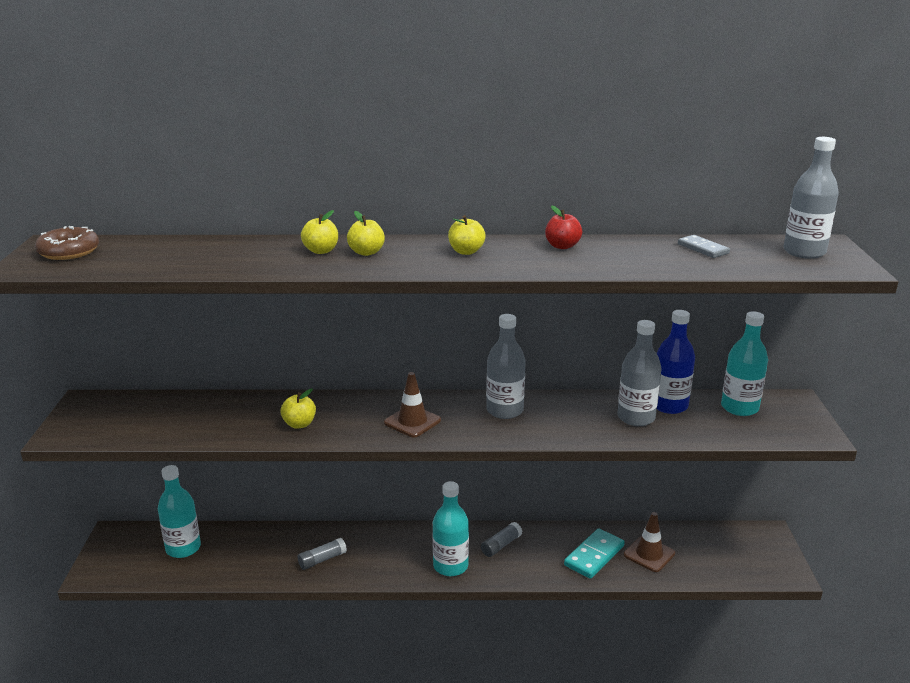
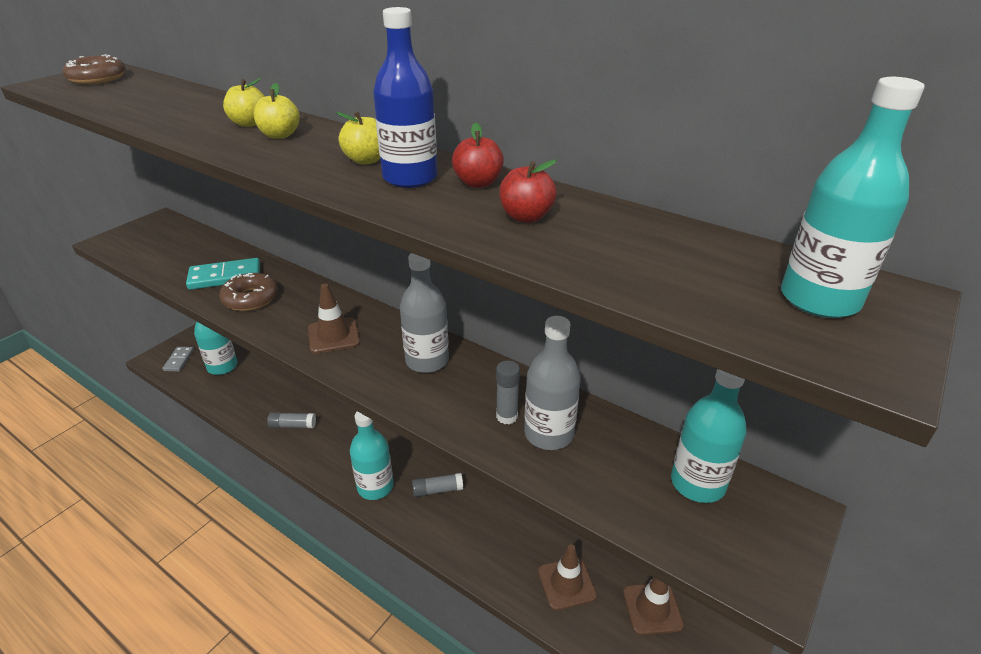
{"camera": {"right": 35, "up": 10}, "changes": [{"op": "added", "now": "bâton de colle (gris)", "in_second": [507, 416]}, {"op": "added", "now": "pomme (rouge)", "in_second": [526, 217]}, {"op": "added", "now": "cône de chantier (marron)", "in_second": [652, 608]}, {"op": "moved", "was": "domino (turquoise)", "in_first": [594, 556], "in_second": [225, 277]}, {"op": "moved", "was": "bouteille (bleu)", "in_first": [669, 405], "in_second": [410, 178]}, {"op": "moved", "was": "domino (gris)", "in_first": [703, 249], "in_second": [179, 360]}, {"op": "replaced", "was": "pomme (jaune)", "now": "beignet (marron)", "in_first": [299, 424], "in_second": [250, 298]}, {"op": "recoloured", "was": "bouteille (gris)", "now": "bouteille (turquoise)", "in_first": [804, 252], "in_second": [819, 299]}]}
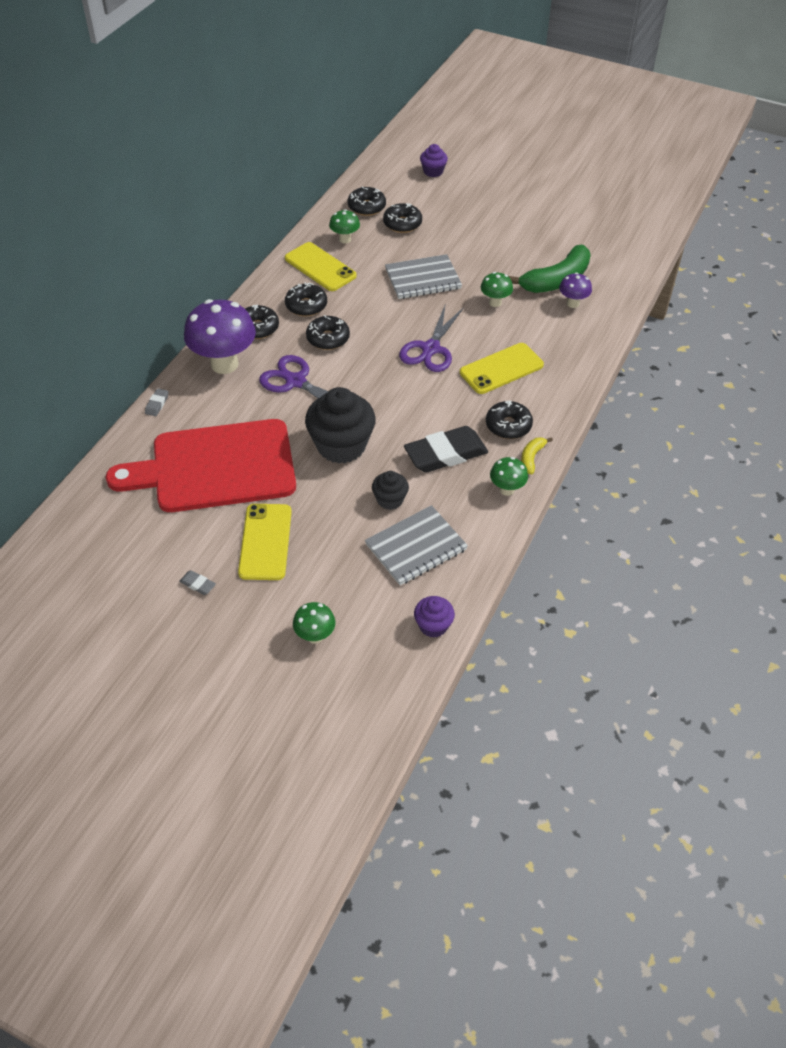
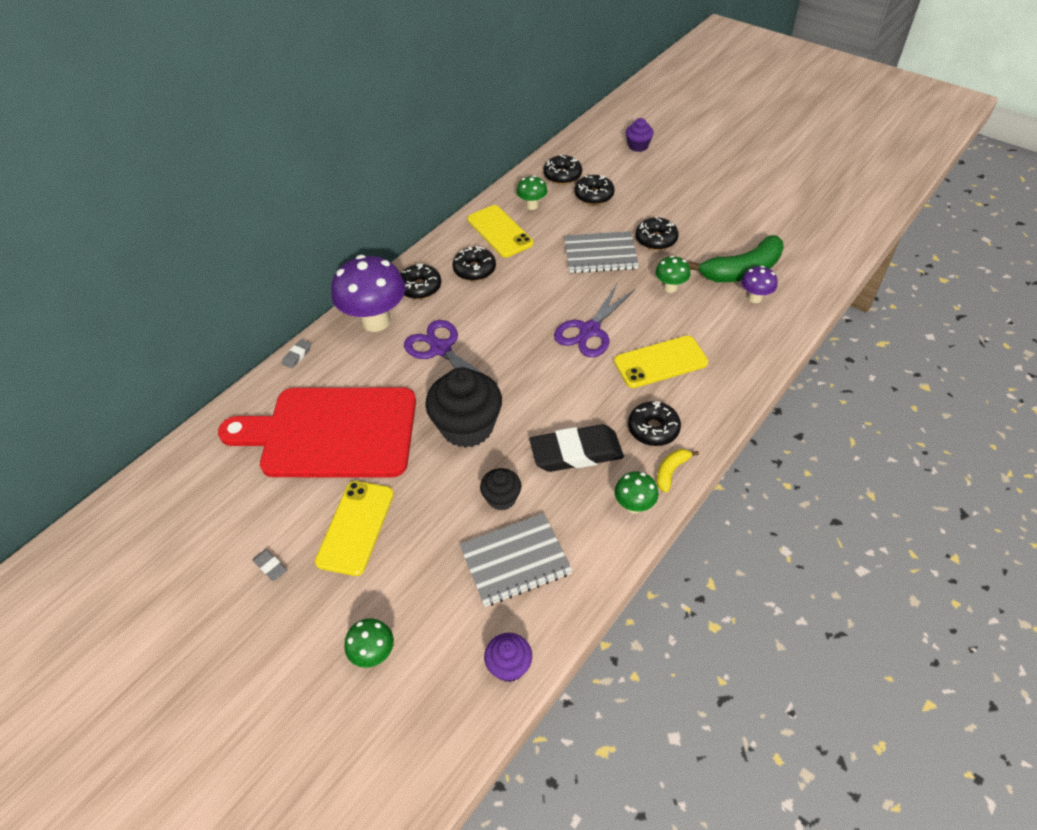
{"camera": {"right": 15, "up": 0}, "changes": [{"op": "moved", "was": "beignet (noir)", "in_first": [328, 338], "in_second": [656, 239]}]}
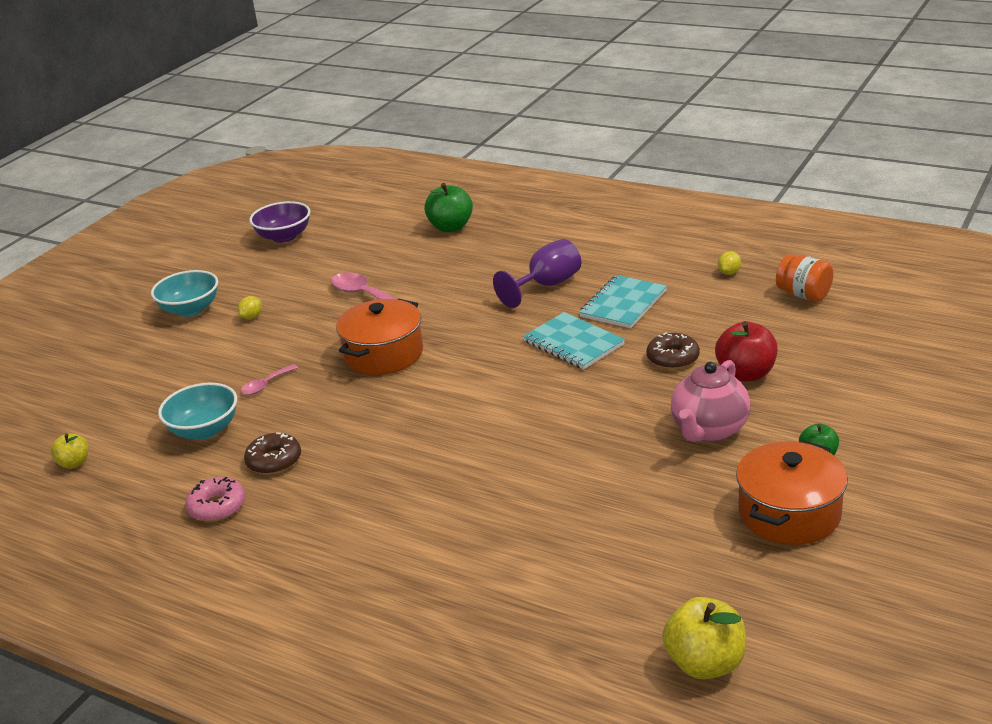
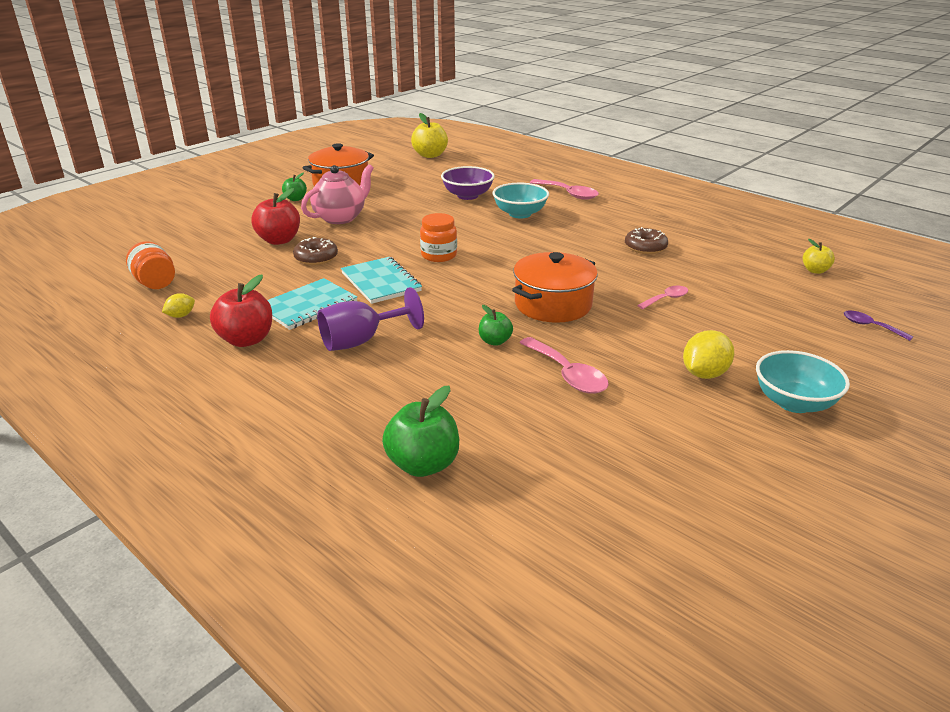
{"camera": {"right": -170, "up": 0}, "changes": [{"op": "removed", "was": "beignet (rose)", "in_first": [217, 507]}, {"op": "added", "now": "pomme (rouge)", "in_second": [246, 340]}, {"op": "added", "now": "bocal (orange)", "in_second": [439, 255]}, {"op": "added", "now": "pomme (vert)", "in_second": [495, 341]}, {"op": "added", "now": "cuillère (rose)", "in_second": [568, 194]}, {"op": "added", "now": "cuillère (violet)", "in_second": [870, 326]}, {"op": "moved", "was": "bol (turquoise)", "in_first": [204, 430], "in_second": [520, 214]}, {"op": "moved", "was": "bol (violet)", "in_first": [284, 237], "in_second": [467, 196]}, {"op": "resized", "was": "citron (jaune)", "in_first": [252, 317], "in_second": [704, 374], "ratio": 1.74}]}
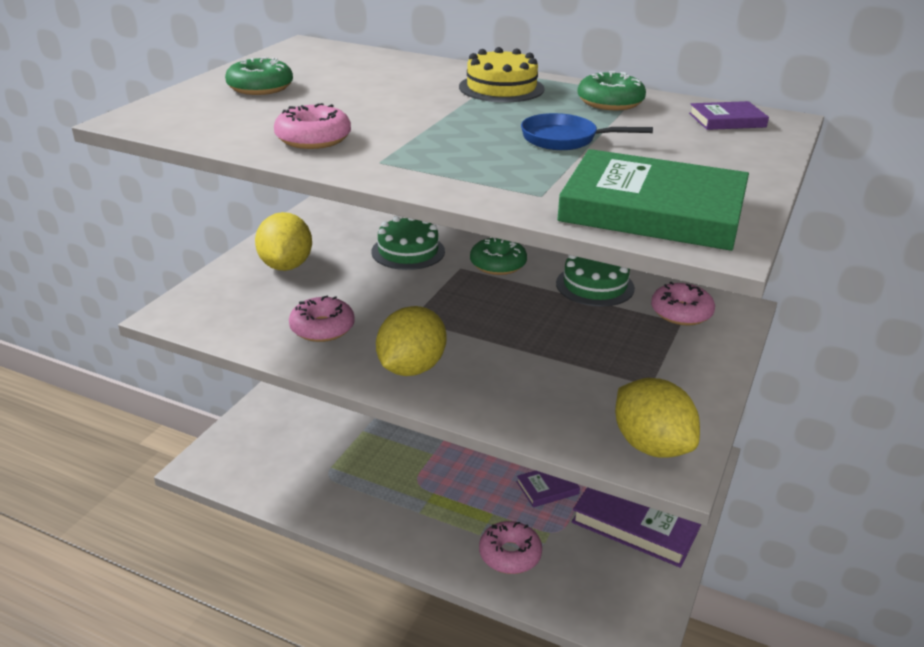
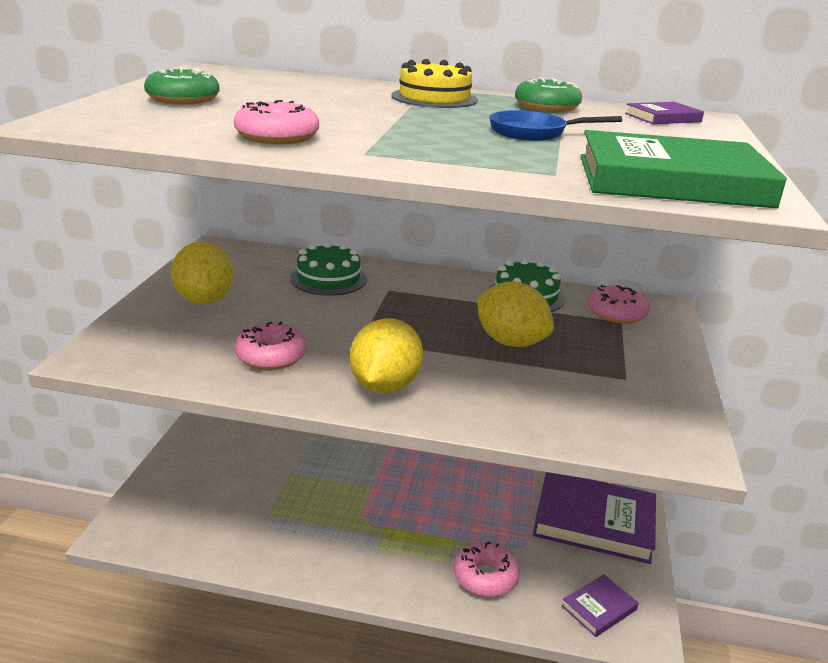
{"camera": {"right": -15, "up": -5}, "changes": [{"op": "removed", "was": "beignet (vert)", "in_first": [498, 264]}, {"op": "moved", "was": "livre (violet)", "in_first": [547, 488], "in_second": [599, 608]}, {"op": "moved", "was": "citron (jaune)", "in_first": [651, 445], "in_second": [510, 342]}]}
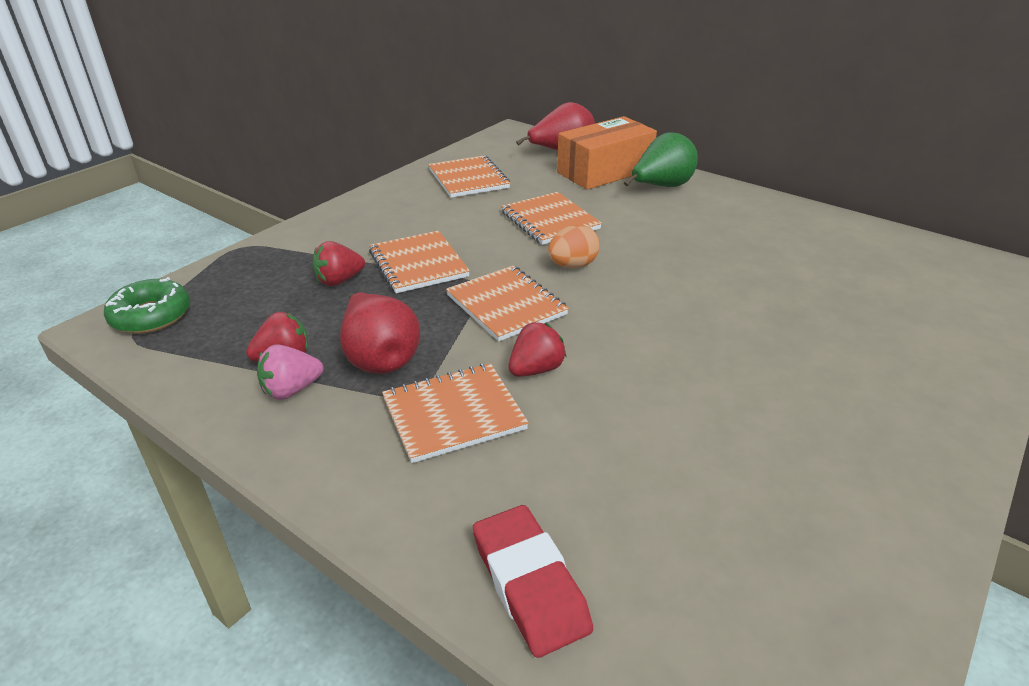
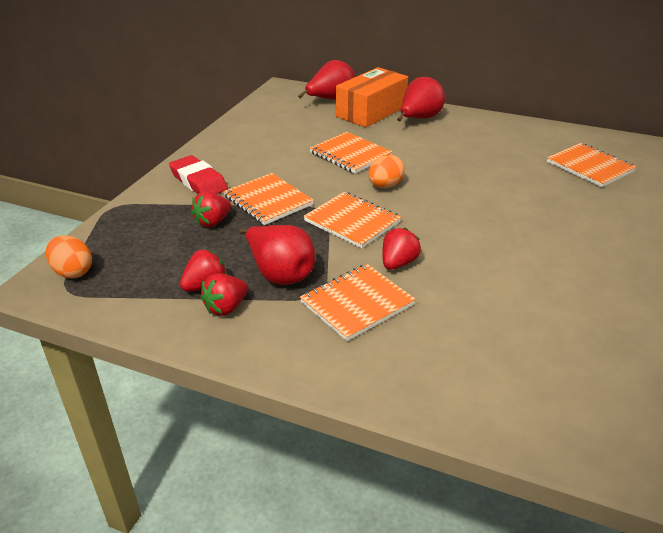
{"camera": {"right": -15, "up": 0}, "changes": [{"op": "moved", "was": "carnet (orange)", "in_first": [468, 179], "in_second": [590, 167]}, {"op": "moved", "was": "gomme (rouge)", "in_first": [530, 584], "in_second": [198, 181]}, {"op": "replaced", "was": "beignet (vert)", "now": "œuf (orange)", "in_first": [151, 316], "in_second": [73, 272]}, {"op": "recoloured", "was": "fraise (rose)", "now": "fraise (rouge)", "in_first": [291, 390], "in_second": [226, 308]}, {"op": "recoloured", "was": "poire (vert)", "now": "poire (rouge)", "in_first": [661, 187], "in_second": [419, 119]}]}
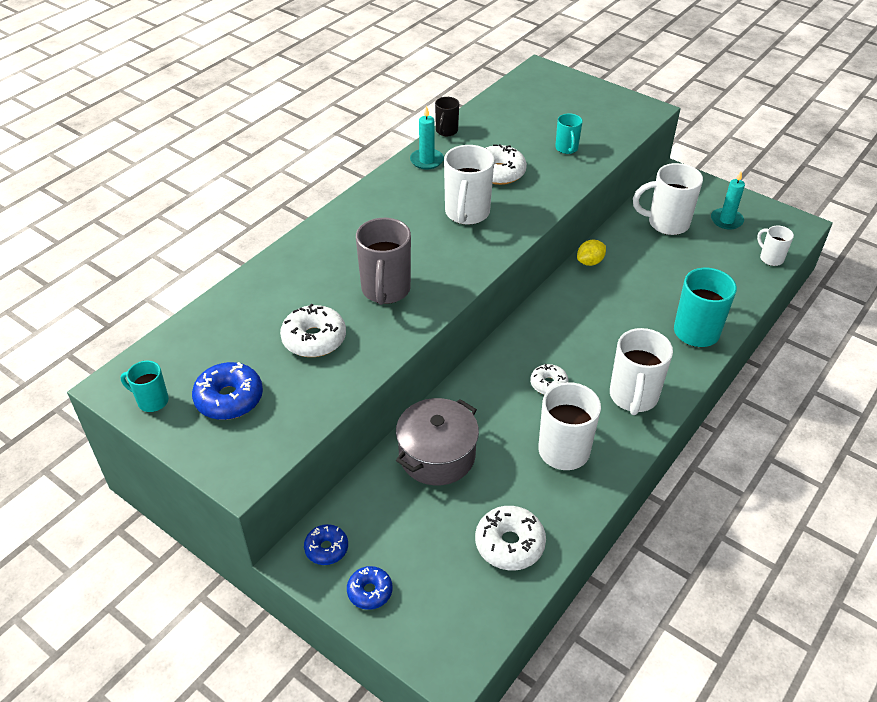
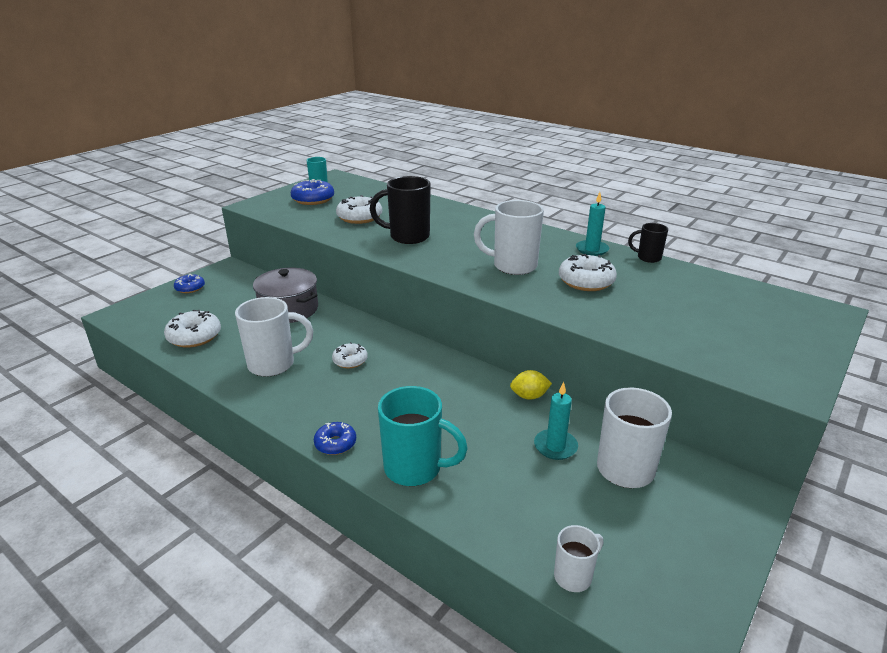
{"camera": {"right": 90, "up": -15}, "changes": [{"op": "removed", "was": "tasse (turquoise)", "in_first": [566, 149]}, {"op": "removed", "was": "tasse (blanc)", "in_first": [633, 397]}, {"op": "moved", "was": "beignet (bleu)", "in_first": [326, 548], "in_second": [335, 444]}, {"op": "moved", "was": "bougie (turquoise)", "in_first": [726, 220], "in_second": [555, 446]}, {"op": "recoloured", "was": "tasse (gris)", "now": "tasse (noir)", "in_first": [385, 291], "in_second": [407, 237]}, {"op": "turned", "was": "citron (jaune)", "in_first": [590, 262], "in_second": [529, 396], "clockwise": -60}]}
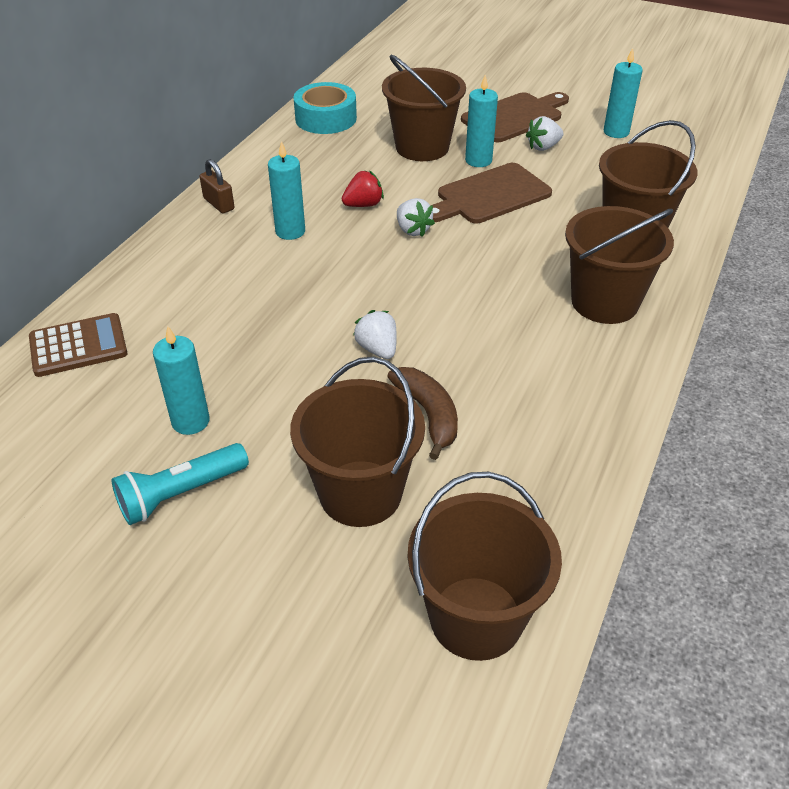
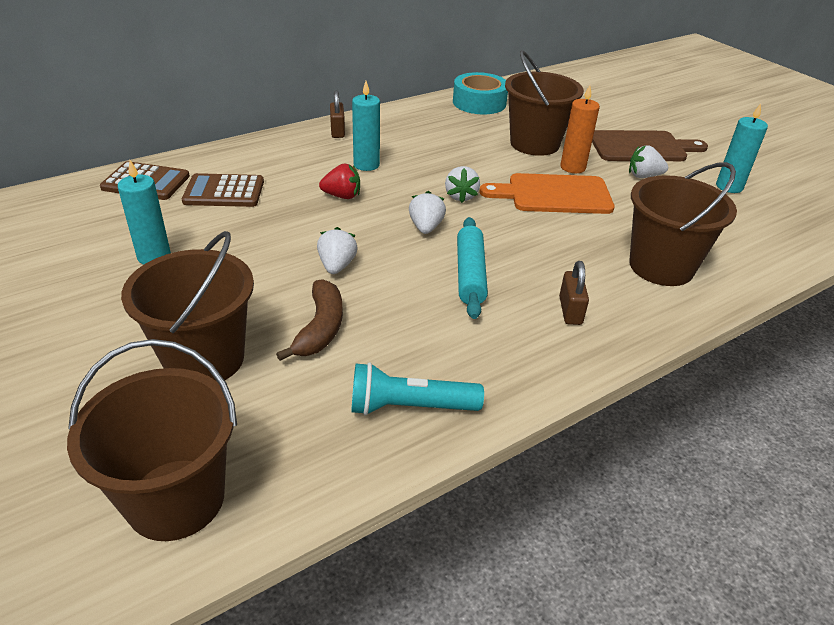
{"camera": {"right": 30, "up": -5}, "changes": [{"op": "added", "now": "calculatrice (marron)", "in_second": [224, 192]}, {"op": "added", "now": "fraise (blanc)", "in_second": [426, 227]}, {"op": "added", "now": "rouleau à pâtisserie (turquoise)", "in_second": [470, 274]}, {"op": "moved", "was": "lampe de poche (turquoise)", "in_first": [181, 494], "in_second": [410, 407]}, {"op": "moved", "was": "fraise (rouge)", "in_first": [363, 205], "in_second": [342, 196]}, {"op": "replaced", "was": "seau (marron)", "now": "cadenas (marron)", "in_first": [604, 302], "in_second": [570, 311]}, {"op": "recoloured", "was": "planche à découper (marron)", "now": "planche à découper (orange)", "in_first": [489, 196], "in_second": [554, 194]}, {"op": "recoloured", "was": "bougie (turquoise)", "now": "bougie (orange)", "in_first": [478, 160], "in_second": [572, 167]}]}
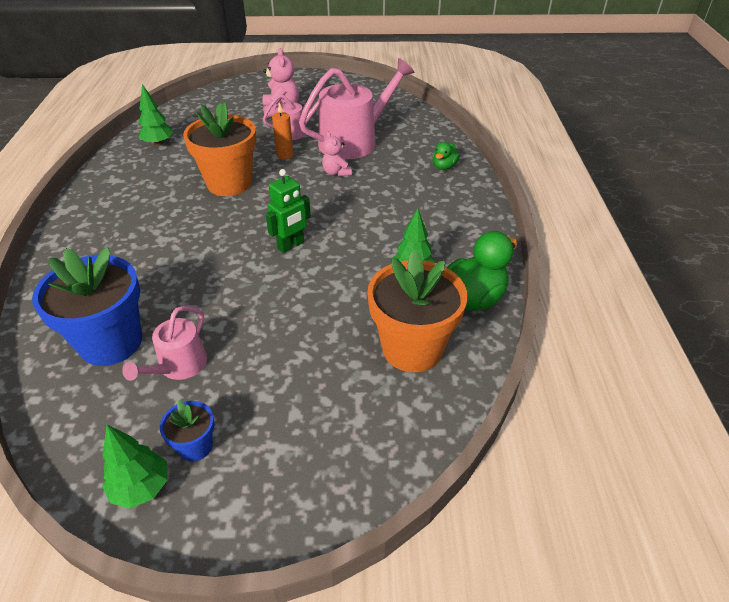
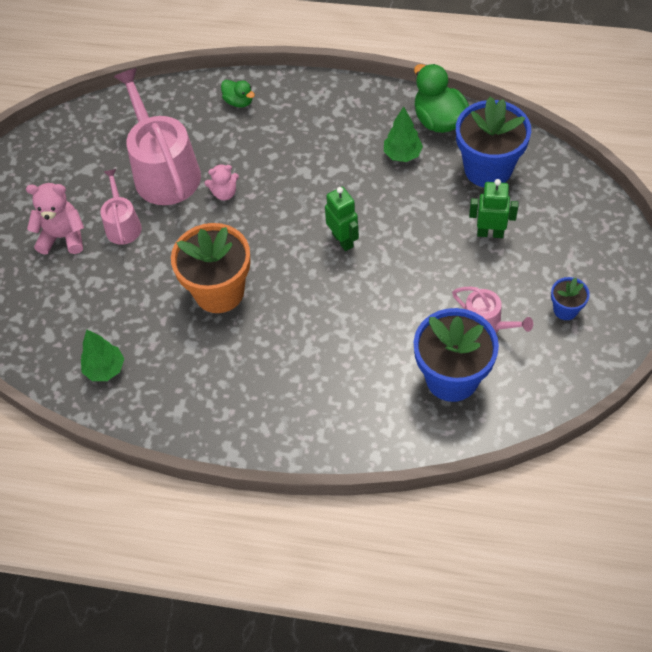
{"camera": {"right": -75, "up": 15}, "changes": [{"op": "removed", "was": "arbre (vert)", "in_first": [141, 488]}, {"op": "removed", "was": "bougie (orange)", "in_first": [285, 155]}, {"op": "added", "now": "robot (vert)", "in_second": [490, 233]}, {"op": "recoloured", "was": "pot de fleurs (orange)", "now": "pot de fleurs (bleu)", "in_first": [412, 348], "in_second": [488, 169]}]}
